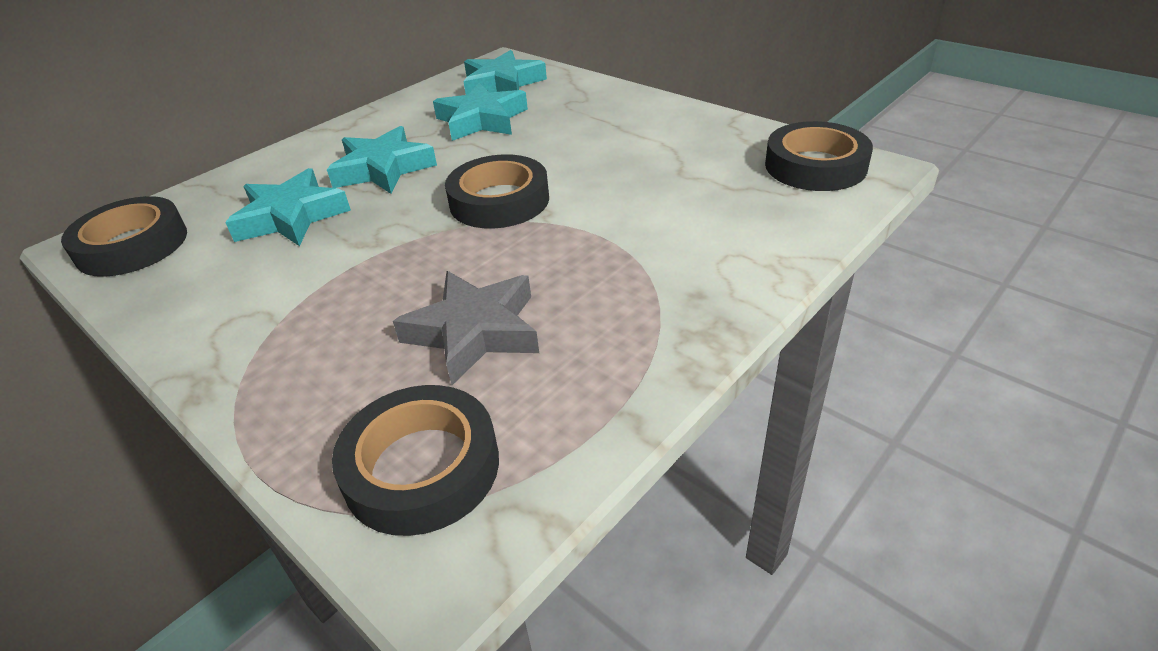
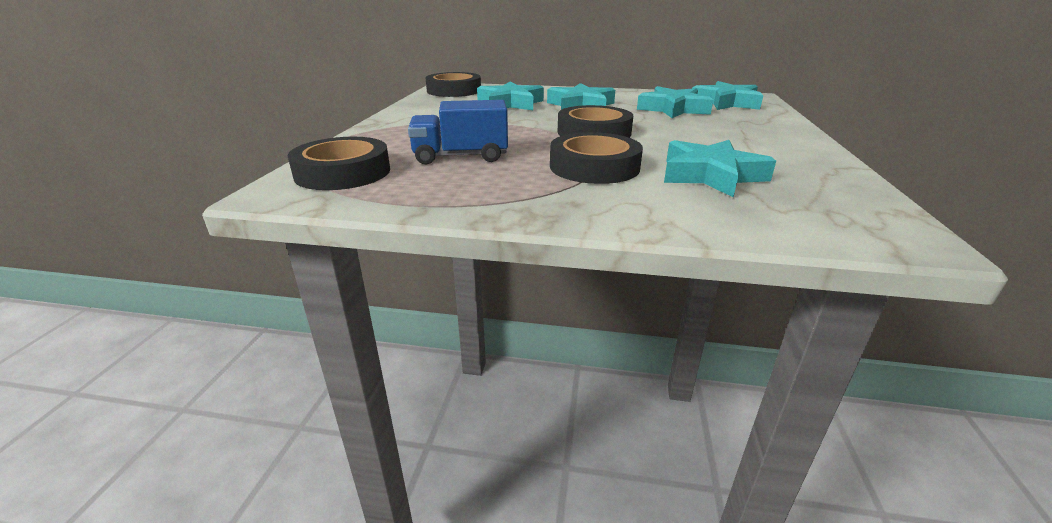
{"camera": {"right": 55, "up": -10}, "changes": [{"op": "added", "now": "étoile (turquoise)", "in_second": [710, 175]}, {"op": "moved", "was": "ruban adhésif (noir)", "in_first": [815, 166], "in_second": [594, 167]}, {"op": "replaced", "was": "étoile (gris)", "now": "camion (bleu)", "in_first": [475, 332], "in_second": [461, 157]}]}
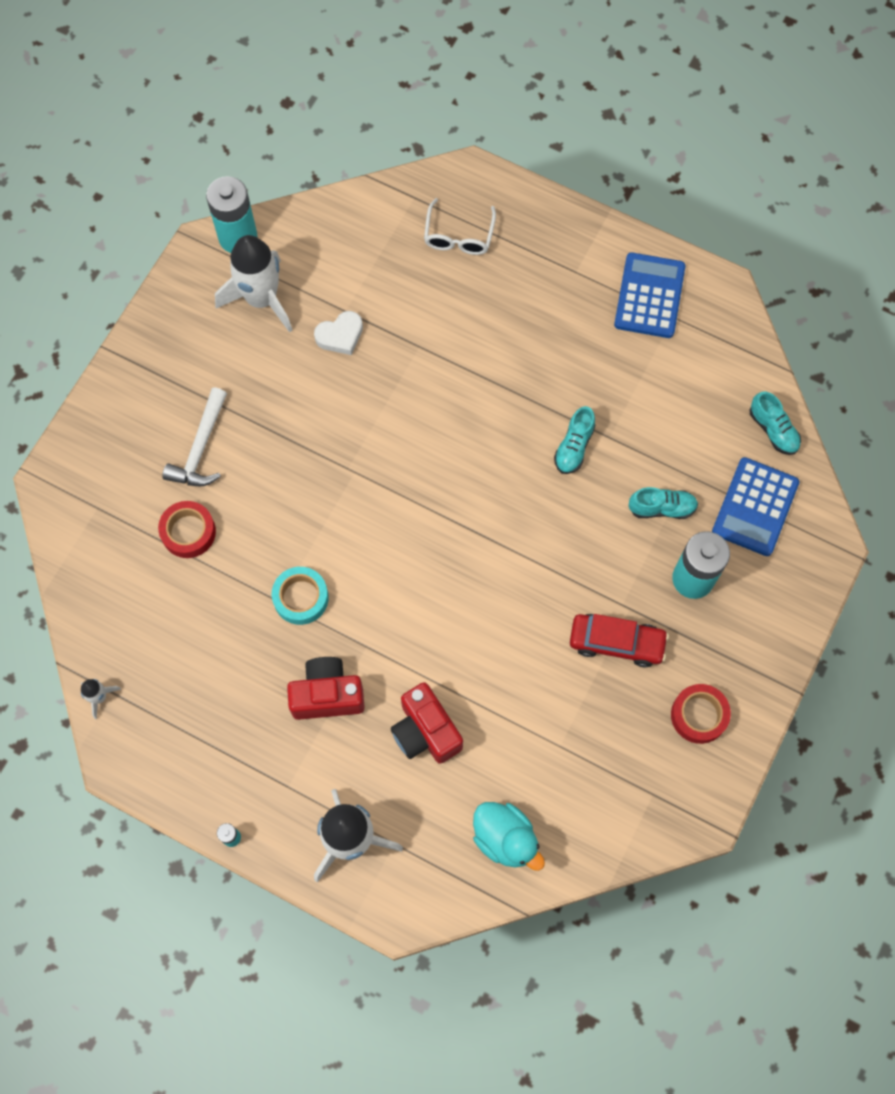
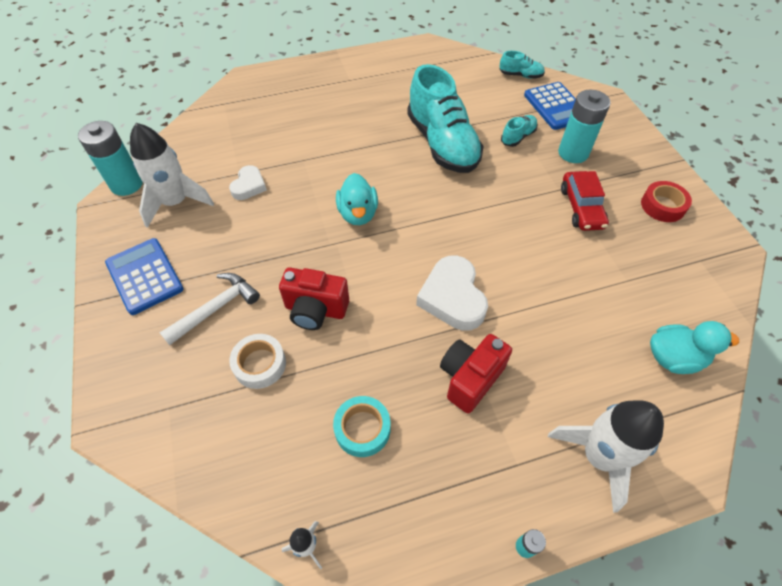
{"camera": {"right": -45, "up": -15}, "changes": [{"op": "removed", "was": "lunettes (blanc)", "in_first": [459, 236]}, {"op": "added", "now": "canard (turquoise)", "in_second": [358, 214]}, {"op": "added", "now": "cœur (blanc)", "in_second": [452, 297]}, {"op": "moved", "was": "ruban adhésif (turquoise)", "in_first": [301, 598], "in_second": [362, 429]}, {"op": "moved", "was": "appareil photo (rouge)", "in_first": [425, 732], "in_second": [315, 310]}, {"op": "moved", "was": "calculatrice (bleu)", "in_first": [649, 296], "in_second": [144, 276]}, {"op": "recoloured", "was": "ruban adhésif (rouge)", "now": "ruban adhésif (blanc)", "in_first": [188, 532], "in_second": [260, 364]}, {"op": "turned", "was": "marteau (blanc)", "in_first": [201, 448], "in_second": [216, 308], "clockwise": -105}, {"op": "turned", "was": "voiture (rouge)", "in_first": [616, 642], "in_second": [581, 208], "clockwise": 120}, {"op": "resized", "was": "chaussure (turquoise)", "in_first": [574, 447], "in_second": [442, 144], "ratio": 2.3}]}
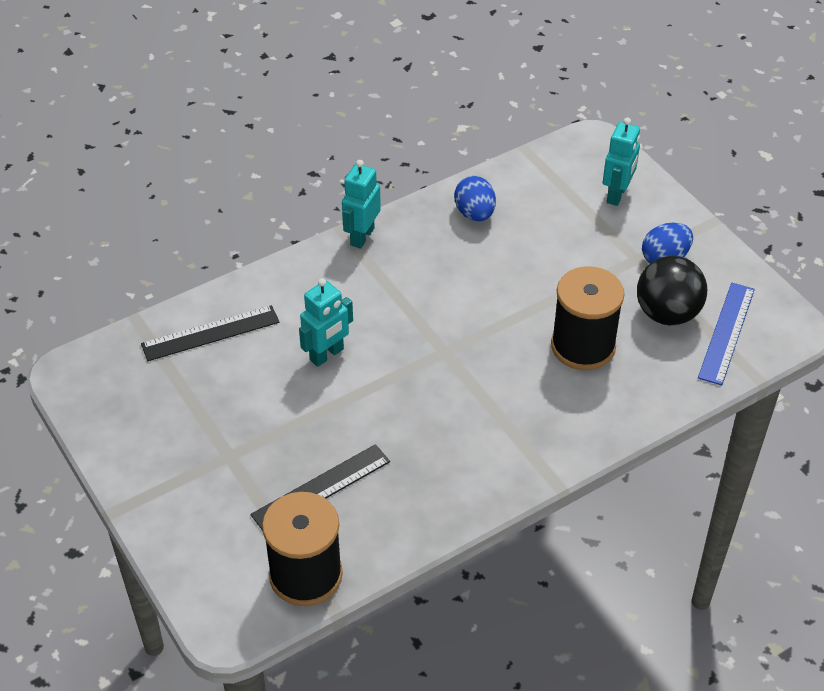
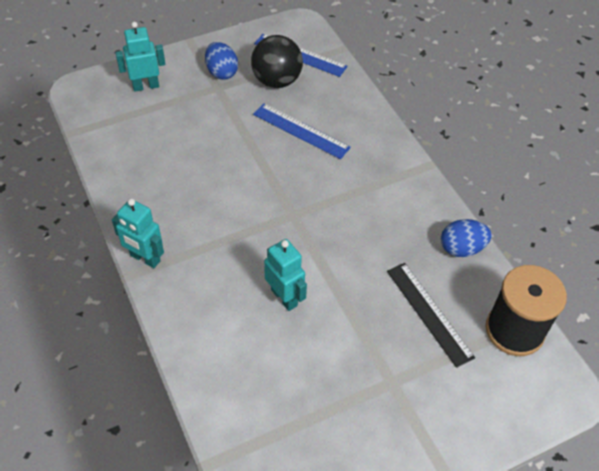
{"camera": {"right": -85, "up": 5}, "changes": [{"op": "removed", "was": "règle (noir)", "in_first": [210, 333]}, {"op": "moved", "was": "œuf (bleu)", "in_first": [475, 214], "in_second": [461, 248]}, {"op": "replaced", "was": "bobine (noir)", "now": "règle (bleu)", "in_first": [583, 346], "in_second": [301, 131]}, {"op": "turned", "was": "robot (turquoise)", "in_first": [617, 194], "in_second": [146, 86], "clockwise": -45}]}
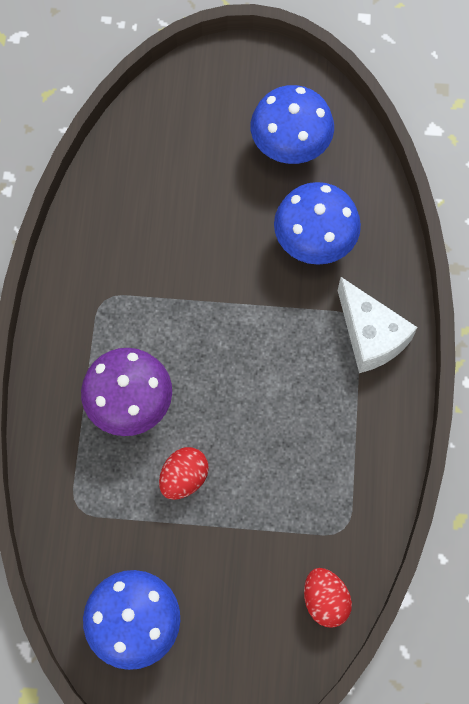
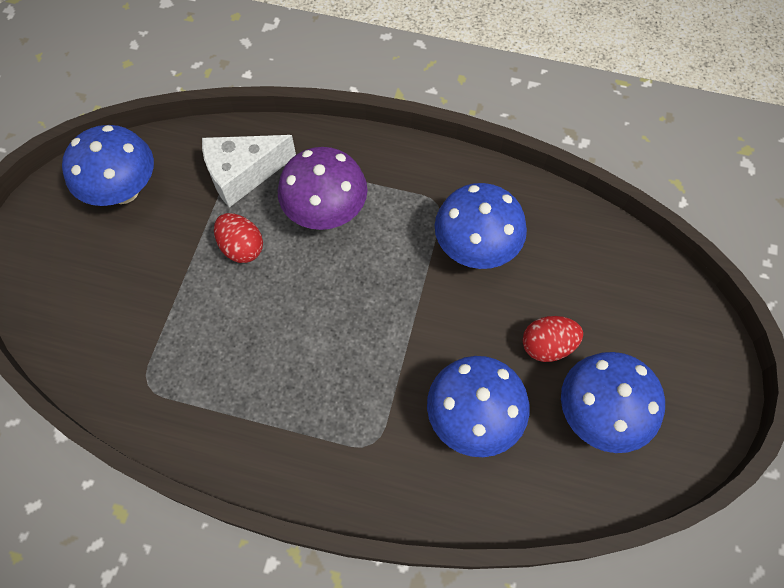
{"camera": {"right": 100, "up": -5}, "changes": [{"op": "added", "now": "champignon (bleu)", "in_second": [475, 248]}, {"op": "moved", "was": "œuf (rouge)", "in_first": [325, 600], "in_second": [547, 346]}, {"op": "moved", "was": "fromage (blanc)", "in_first": [370, 336], "in_second": [243, 174]}]}
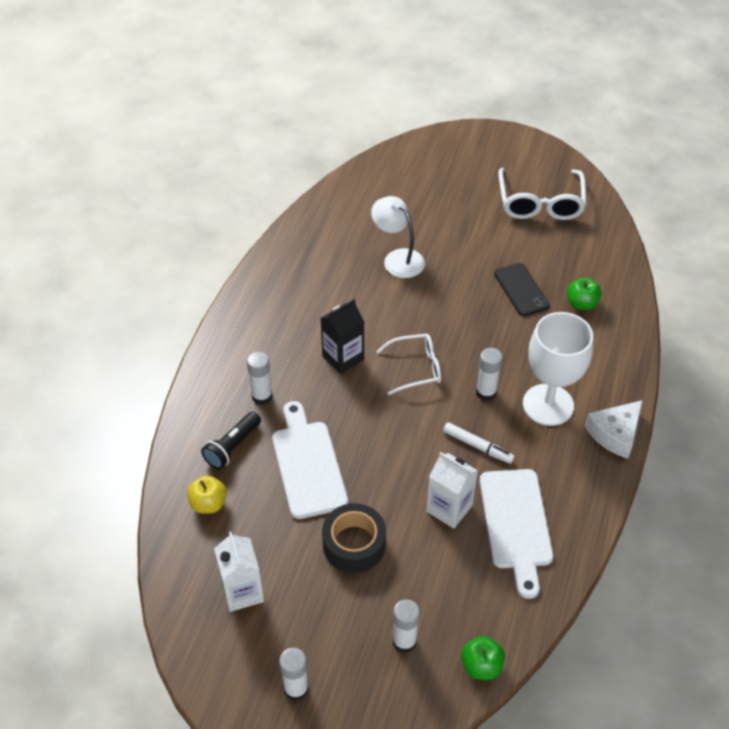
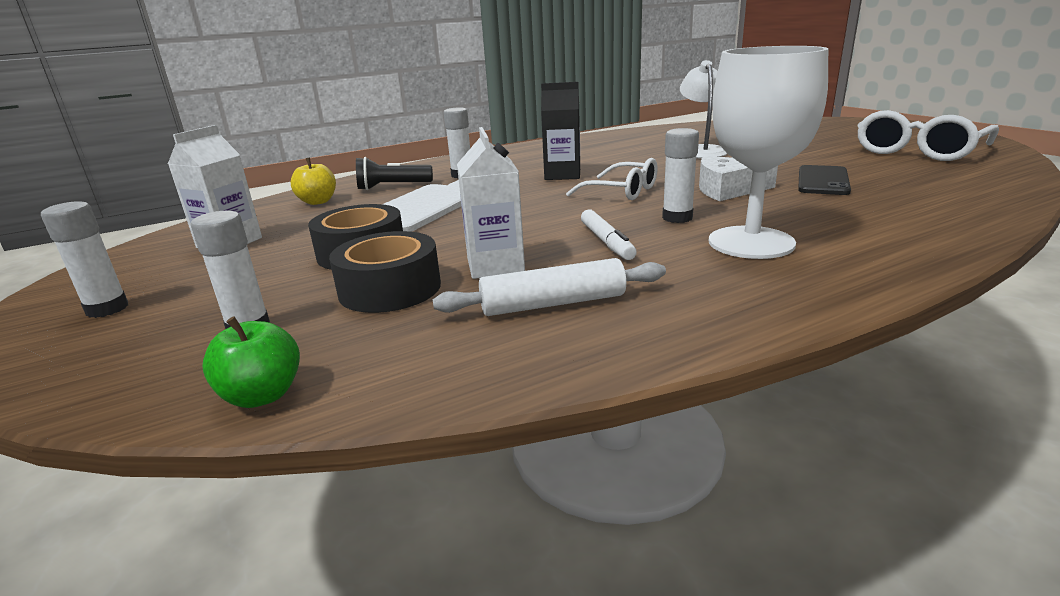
{"camera": {"right": 45, "up": -25}, "changes": [{"op": "removed", "was": "pomme (vert)", "in_first": [581, 304]}, {"op": "added", "now": "ruban adhésif (noir)", "in_second": [390, 289]}, {"op": "moved", "was": "fromage (blanc)", "in_first": [615, 433], "in_second": [728, 190]}, {"op": "replaced", "was": "planche à découper (blanc)", "now": "rouleau à pâtisserie (blanc)", "in_first": [516, 524], "in_second": [553, 303]}]}
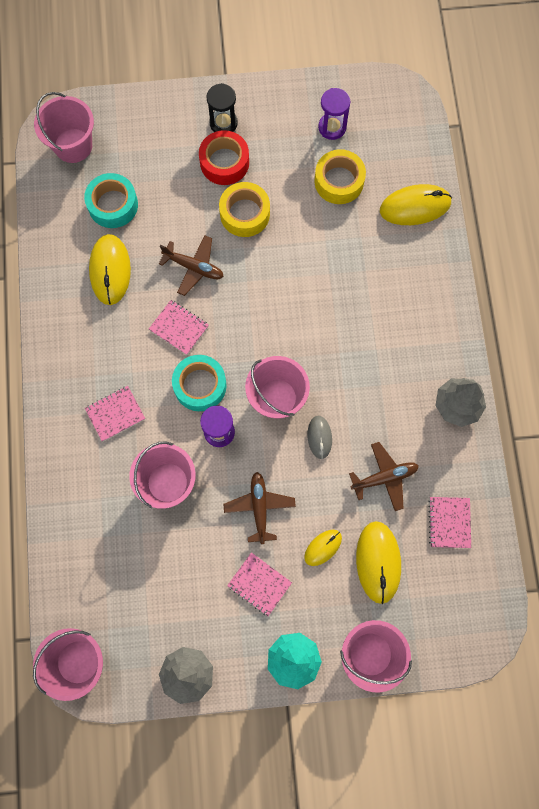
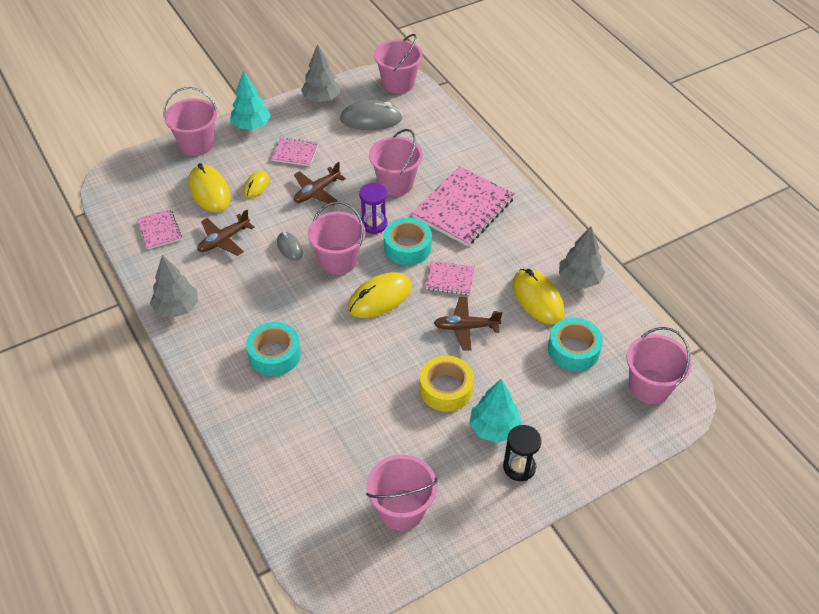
{"camera": {"right": 155, "up": -25}, "changes": [{"op": "removed", "was": "ruban adhésif (jaune)", "in_first": [339, 181]}, {"op": "added", "now": "ruban adhésif (turquoise)", "in_second": [274, 354]}, {"op": "added", "now": "souris (gris)", "in_second": [371, 119]}, {"op": "added", "now": "arbre (gris)", "in_second": [579, 279]}, {"op": "moved", "was": "souris (jaune)", "in_first": [415, 206], "in_second": [380, 298]}, {"op": "replaced", "was": "ruban adhésif (rouge)", "now": "arbre (turquoise)", "in_first": [224, 162], "in_second": [494, 428]}, {"op": "replaced", "was": "sablier (violet)", "now": "seau (rose)", "in_first": [332, 127], "in_second": [401, 509]}, {"op": "turned", "was": "avion (marron)", "in_first": [259, 507], "in_second": [317, 192], "clockwise": 75}, {"op": "resized", "was": "carnet (rose)", "in_first": [115, 414], "in_second": [463, 208], "ratio": 2.0}]}
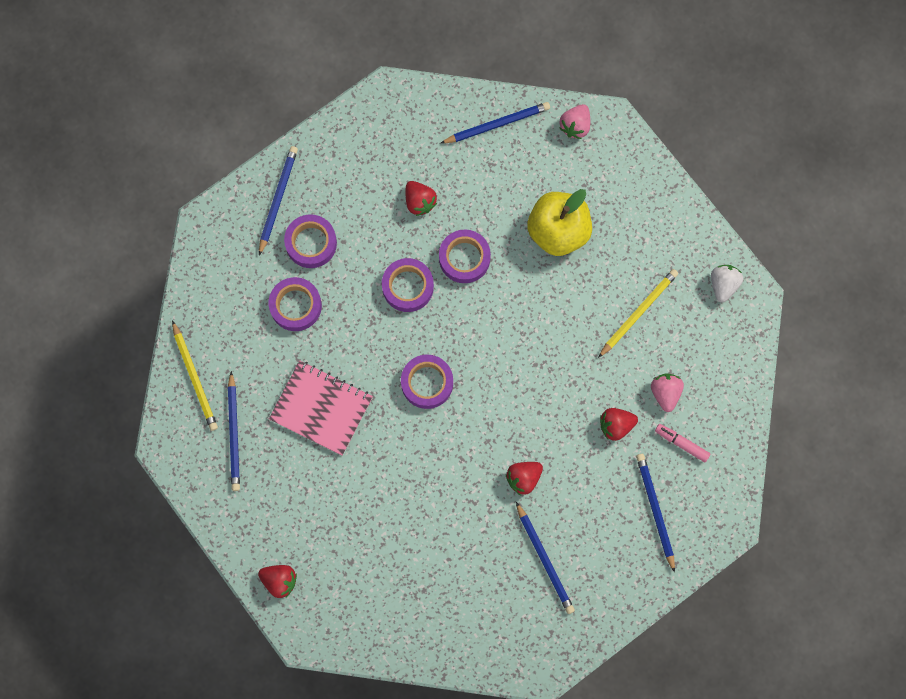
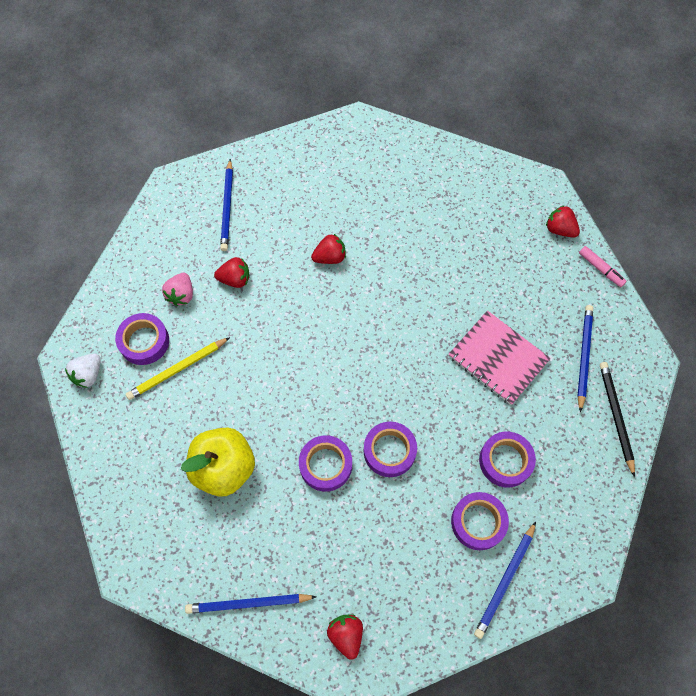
{"camera": {"right": -165, "up": -10}, "changes": [{"op": "removed", "was": "crayon (bleu)", "in_first": [545, 559]}, {"op": "removed", "was": "fraise (rose)", "in_first": [575, 126]}, {"op": "moved", "was": "ruban adhésif (violet)", "in_first": [427, 383], "in_second": [144, 341]}, {"op": "moved", "was": "fraise (rouge)", "in_first": [419, 202], "in_second": [346, 635]}, {"op": "moved", "was": "feutre (rose)", "in_first": [681, 443], "in_second": [600, 269]}, {"op": "recoloured", "was": "crayon (jaune)", "now": "crayon (noir)", "in_first": [195, 378], "in_second": [615, 416]}]}
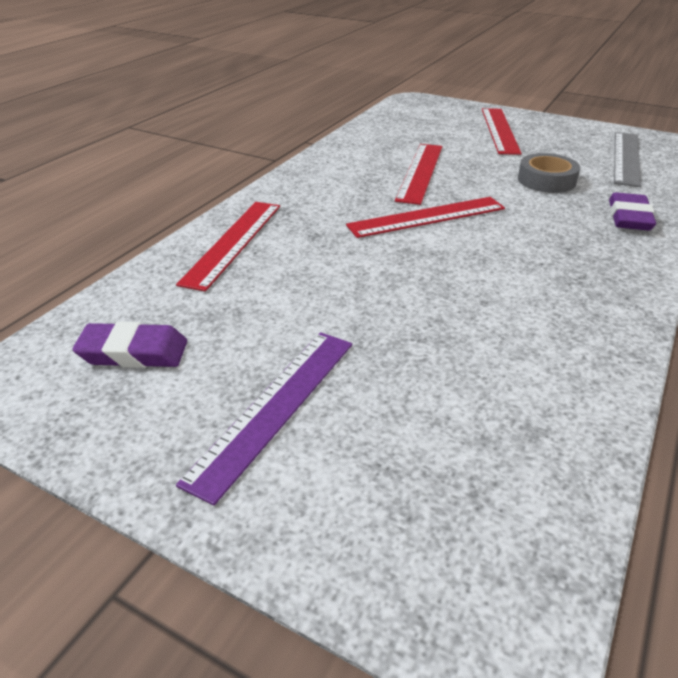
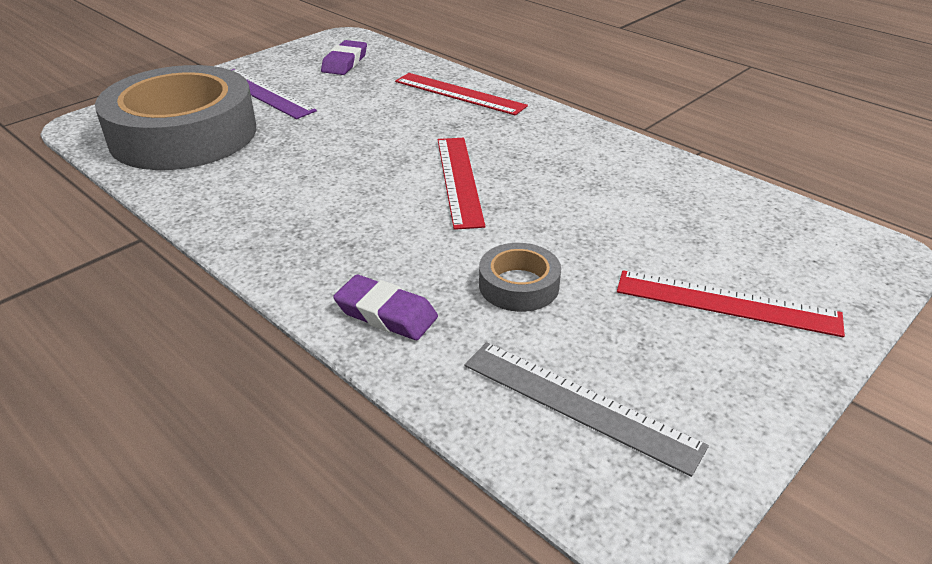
{"camera": {"right": 105, "up": 0}, "changes": [{"op": "removed", "was": "règle (rouge)", "in_first": [420, 172]}, {"op": "added", "now": "ruban adhésif (gris)", "in_second": [183, 134]}]}
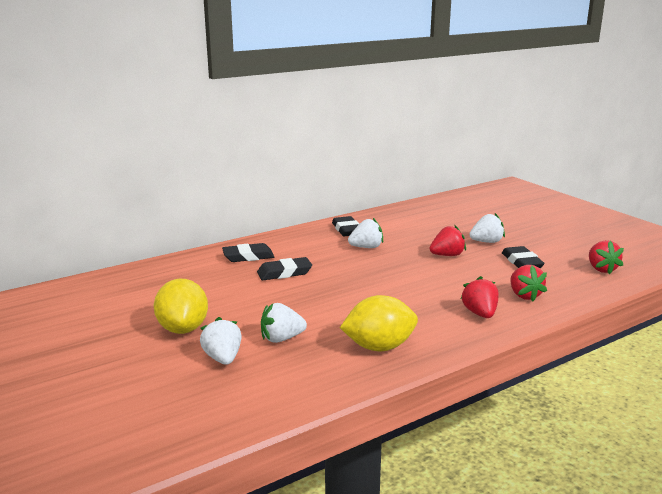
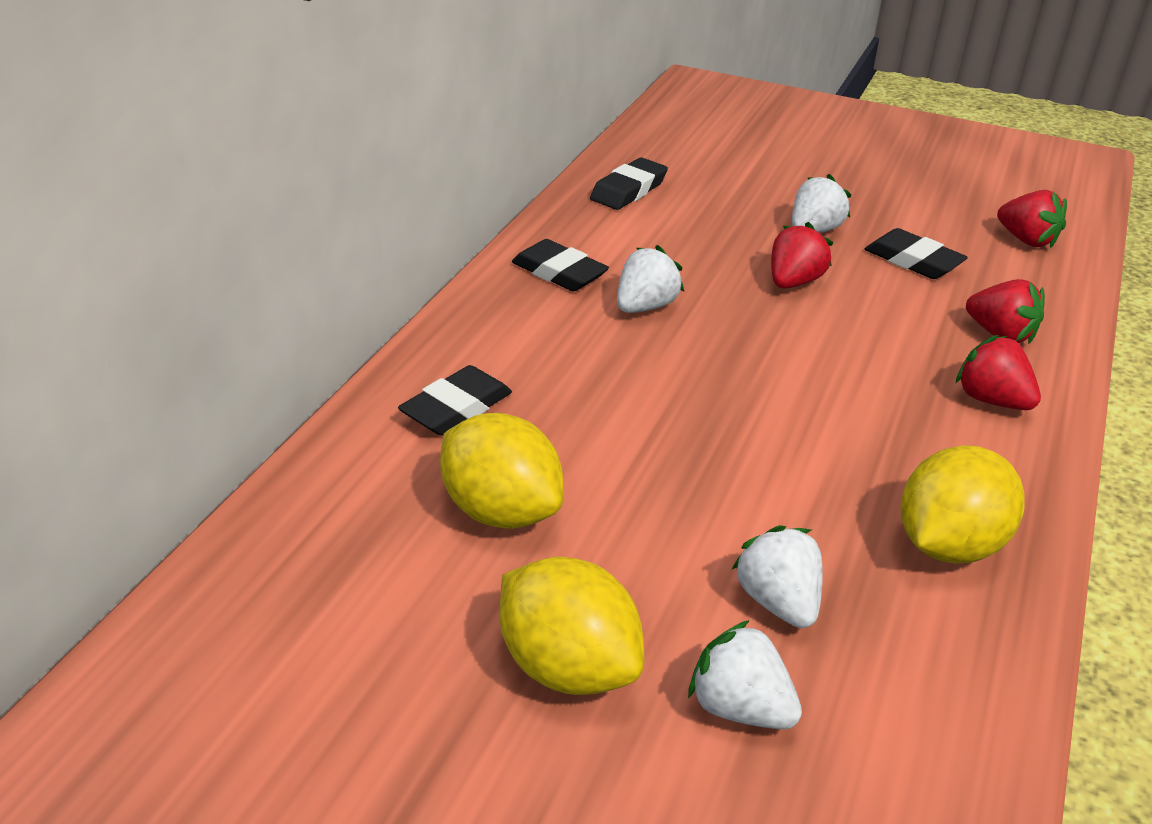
{"camera": {"right": -35, "up": 15}, "changes": [{"op": "added", "now": "citron (jaune)", "in_second": [501, 511]}, {"op": "moved", "was": "gomme (noir)", "in_first": [284, 273], "in_second": [628, 190]}, {"op": "turned", "was": "fraise (blanc)", "in_first": [281, 338], "in_second": [778, 601], "clockwise": 120}]}
